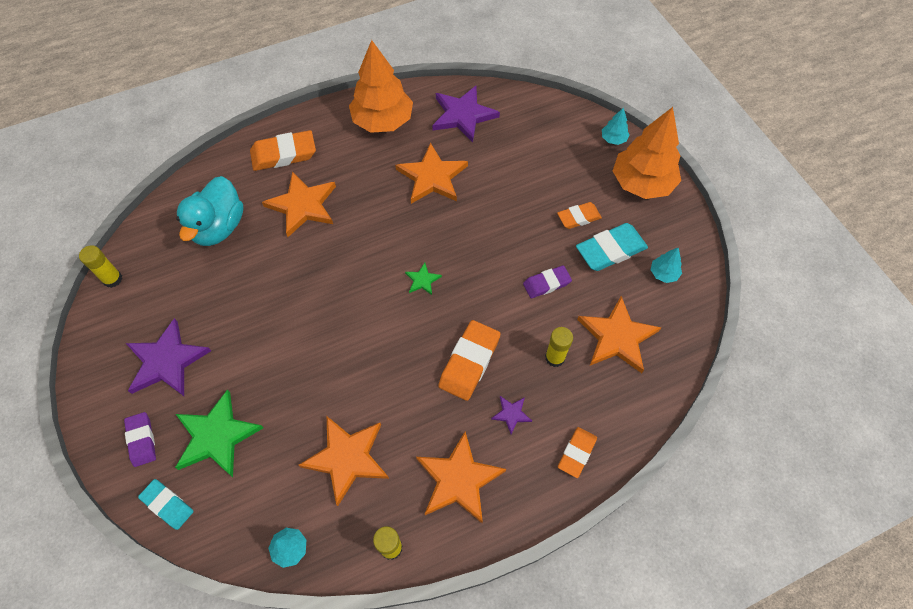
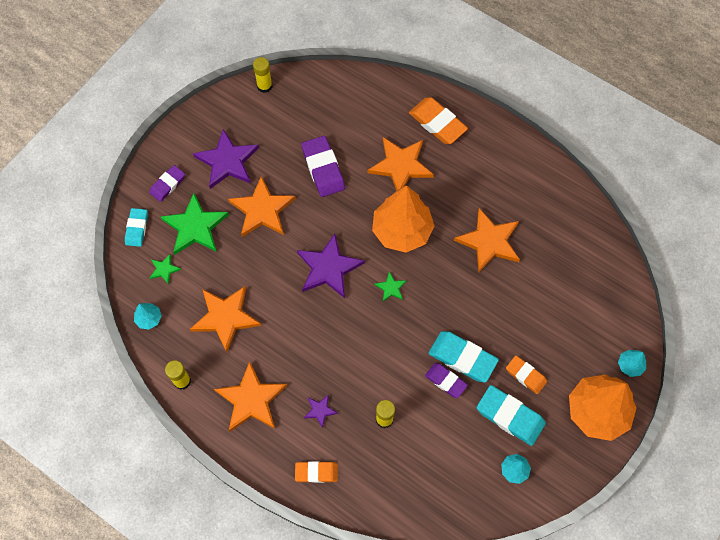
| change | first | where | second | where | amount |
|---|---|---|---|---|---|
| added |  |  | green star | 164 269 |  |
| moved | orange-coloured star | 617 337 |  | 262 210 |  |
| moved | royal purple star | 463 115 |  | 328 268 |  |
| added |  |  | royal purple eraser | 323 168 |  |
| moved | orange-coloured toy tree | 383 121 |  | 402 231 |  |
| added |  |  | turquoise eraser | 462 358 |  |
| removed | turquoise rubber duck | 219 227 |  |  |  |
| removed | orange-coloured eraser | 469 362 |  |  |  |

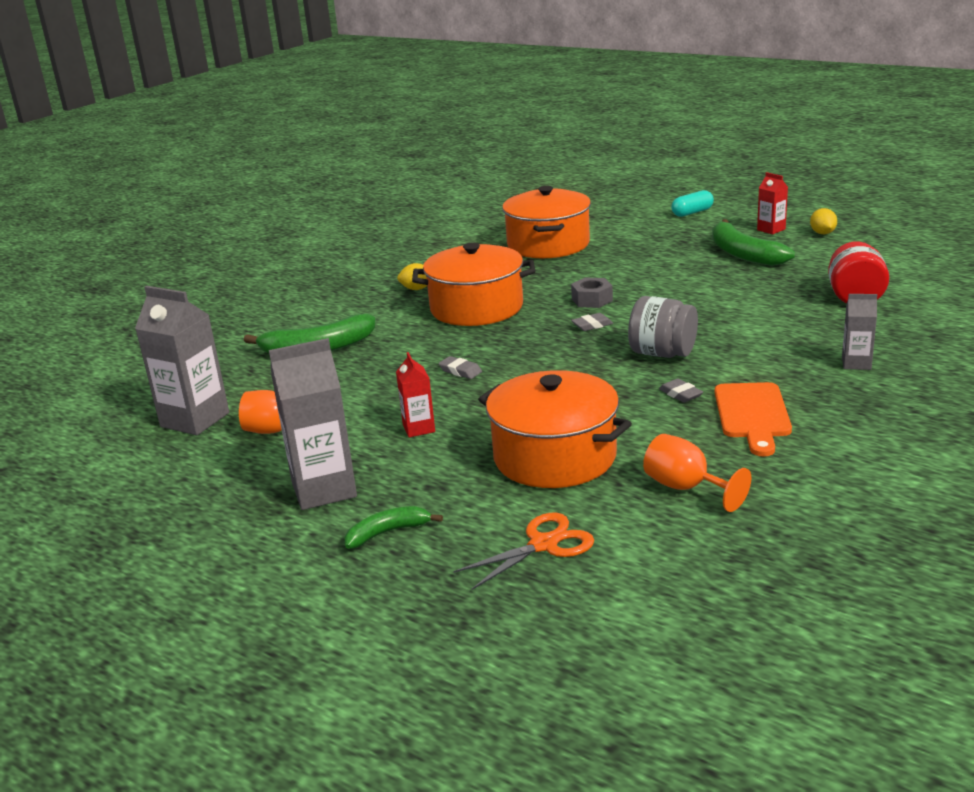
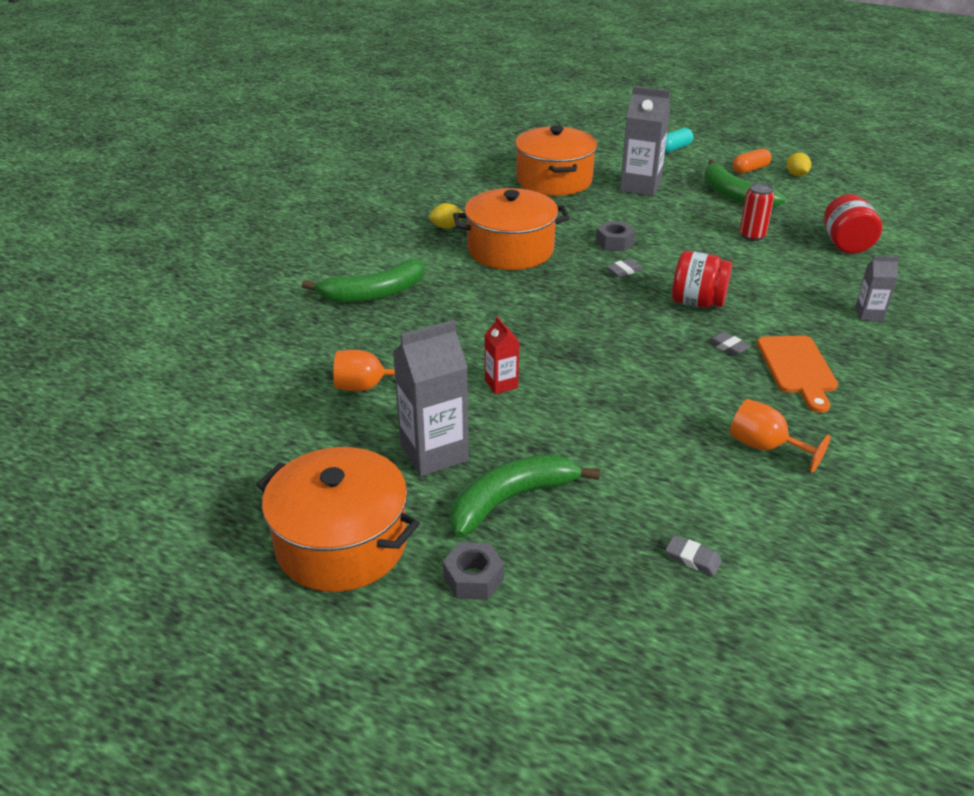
| change | first | where | second | where | amount |
|---|---|---|---|---|---|
| moved | orange-coloured pot | 555 457 |  | 341 543 |  |
| added |  |  | grey hex nut | 473 578 |  |
| resized | green toy banana | 387 532 |  | 511 500 | x1.78 |
| moved | grey carton | 195 420 |  | 640 186 |  |
| moved | grey eraser | 460 371 |  | 692 558 |  |
| recoloured | grey jar | 662 353 | scarlet jar | 697 302 |  |
| replaced | scarlet carton | 771 229 | orange-coloured pill shape | 750 169 |  |
| added |  |  | scarlet soda can | 752 236 |  |
| removed | orange-coloured shears | 543 545 |  |  |  |

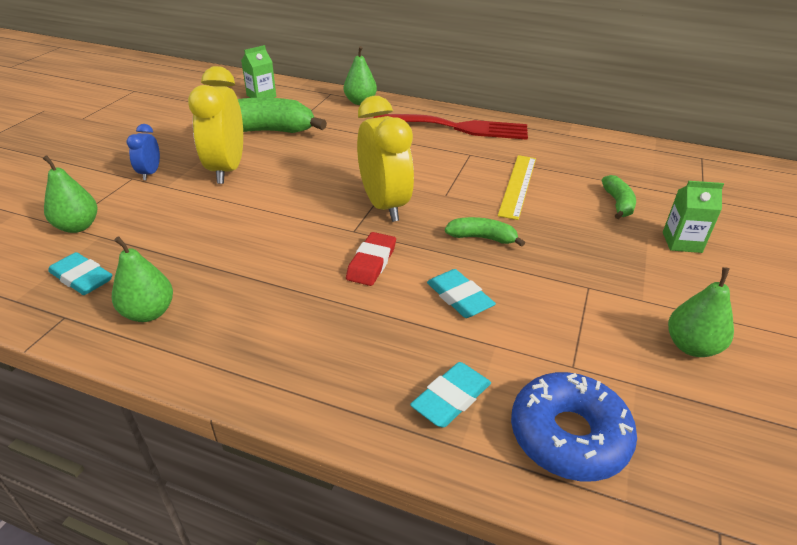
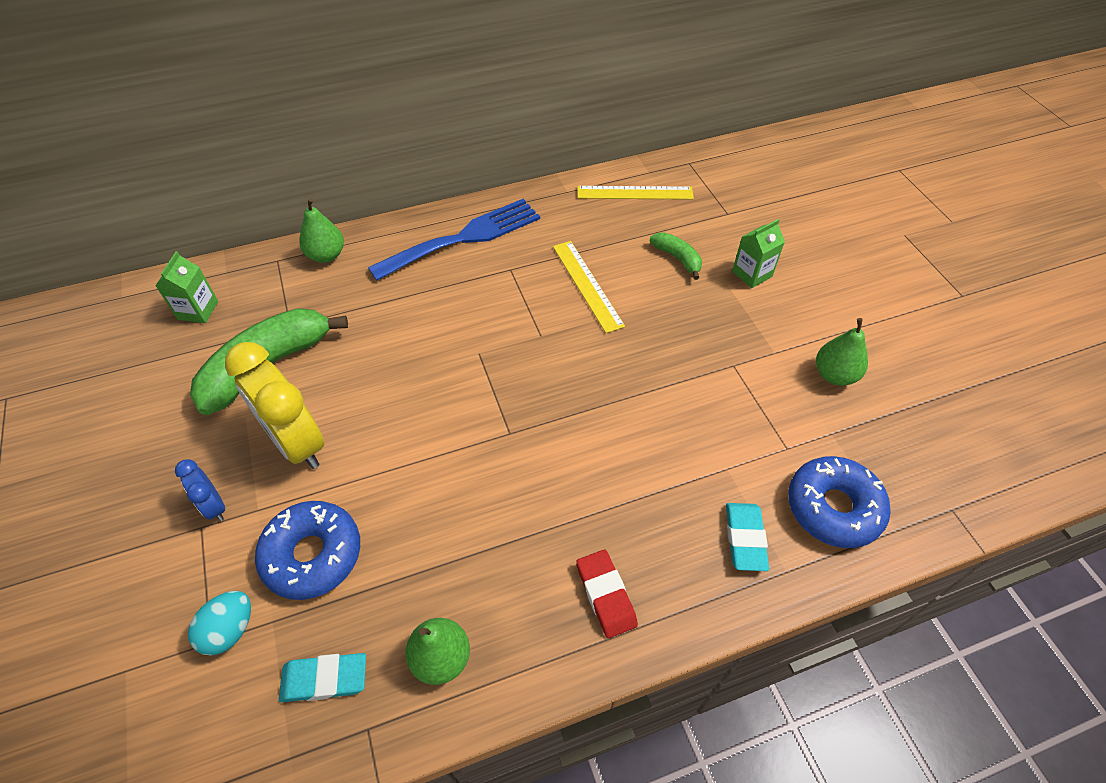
| change | first | where | second | where | amount |
|---|---|---|---|---|---|
| replaced | green pear | 78 226 | turquoise egg shape | 230 630 |  |
| added |  |  | blue doughnut | 312 555 |  |
| recoloured | scarlet dinner fork | 458 127 | blue dinner fork | 464 238 |  |
| moved | scarlet eraser | 371 262 |  | 605 595 |  |
| added |  |  | yellow ruler | 635 193 |  |
| removed | yellow clock | 384 205 |  |  |  |
| removed | turquoise eraser | 459 297 |  |  |  |
| removed | green toy banana | 482 238 |  |  |  |

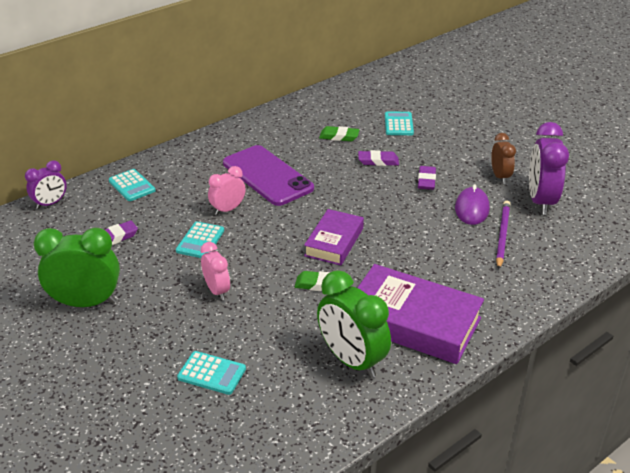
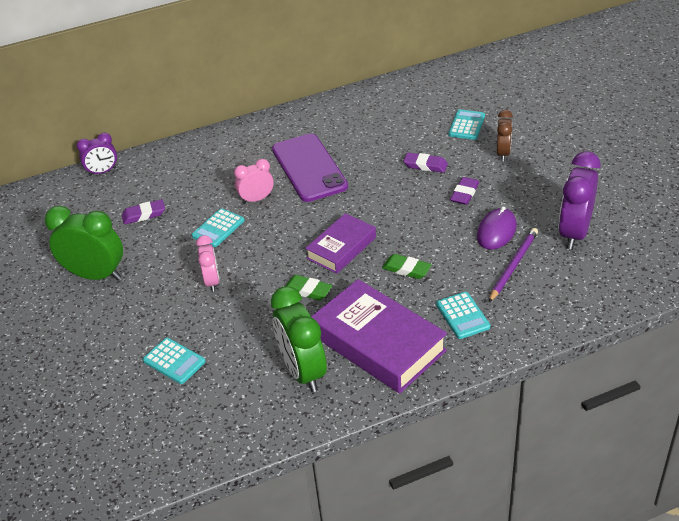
| change | first | where | second | where | amount |
|---|---|---|---|---|---|
| moved | green eraser | 339 136 |  | 406 269 |  |
| moved | turquoise calculator | 132 186 |  | 462 316 |  |
| moved | brown clock | 500 176 |  | 503 153 |  |

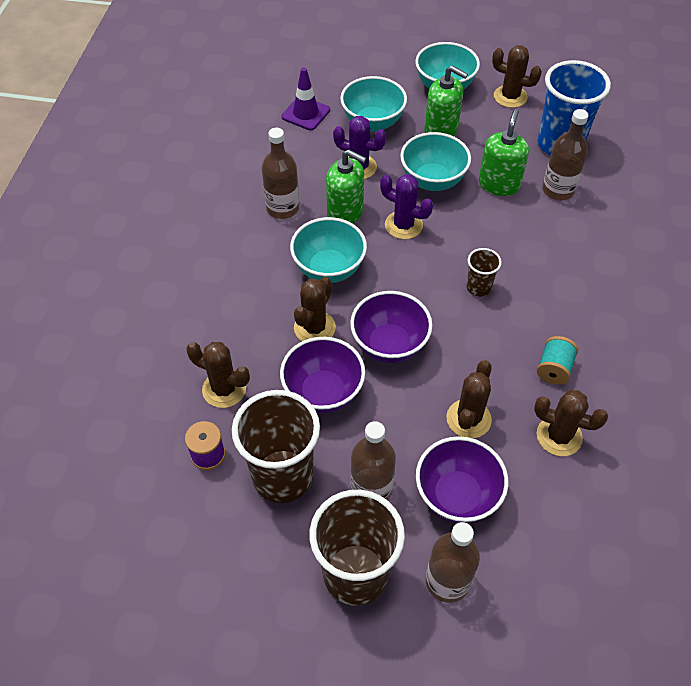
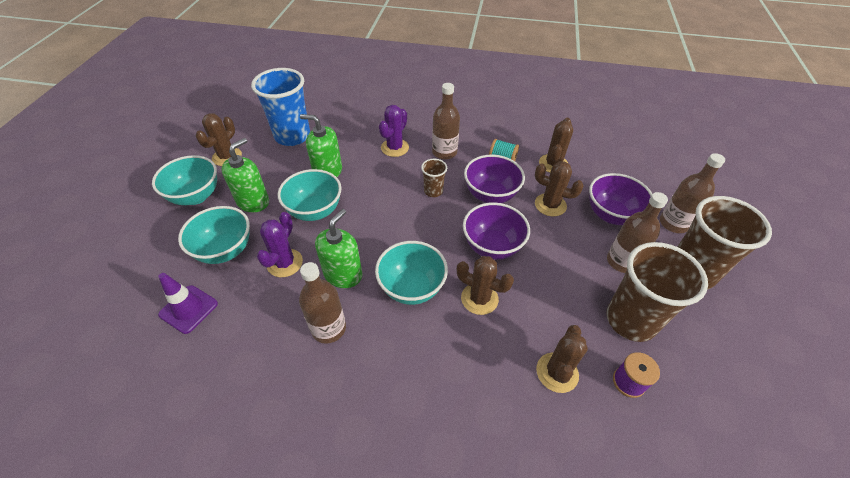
| change | first | where | second | where | amount |
|---|---|---|---|---|---|
| moved | royal purple cactus | 403 225 |  | 395 148 |  |
| moved | brown drink bottle | 558 190 |  | 444 152 |  |
| moved | royal purple deep dish | 323 392 |  | 490 195 |  |

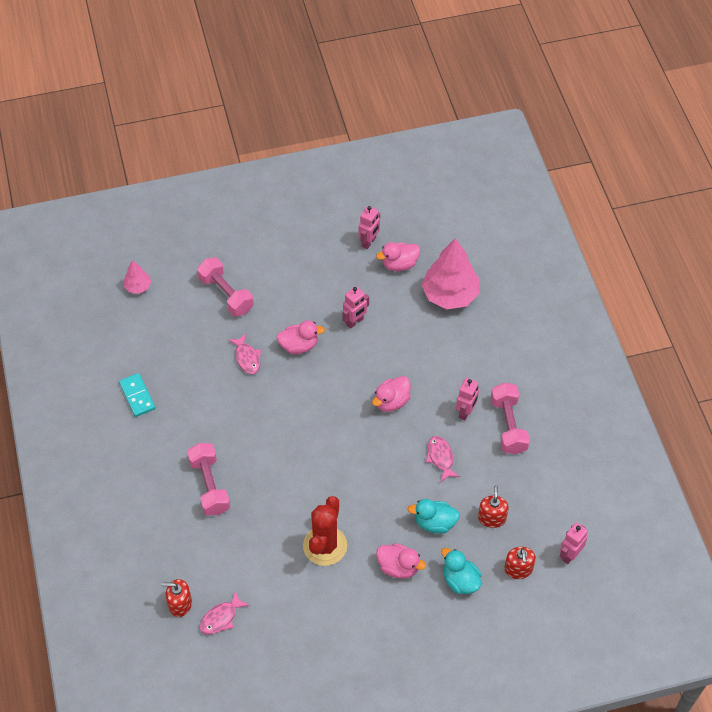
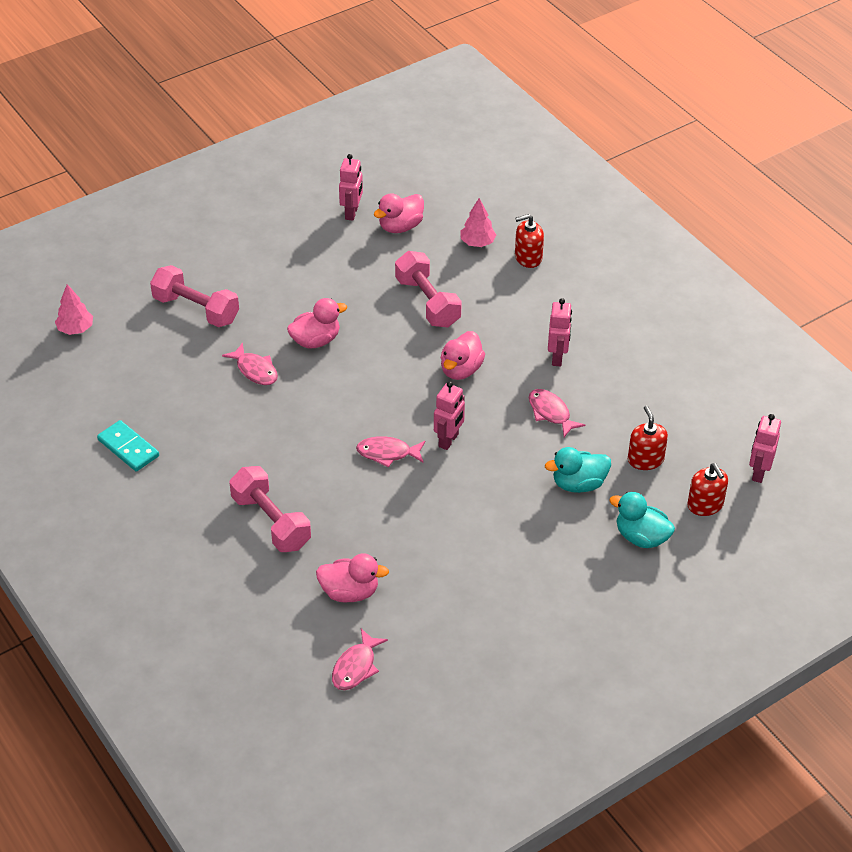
| change | first | where | second | where | amount |
|---|---|---|---|---|---|
| moved | pink rubber duck | 398 567 |  | 350 592 |  |
| added |  |  | pink fish figure | 387 453 |  |
| moved | pink hand weight | 508 425 |  | 427 302 |  |
| moved | pink robot | 355 322 |  | 449 440 |  |
| resized | pink toy tree | 450 295 |  | 477 243 | x0.48 |
| moved | scarlet pump bottle | 180 604 |  | 528 257 |  |
| removed | scarlet cactus | 325 546 |  |  |  |

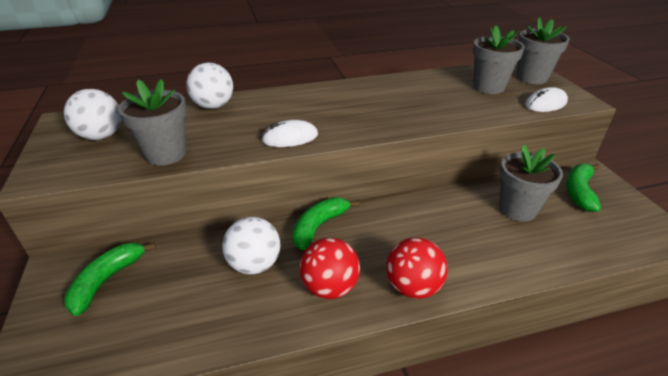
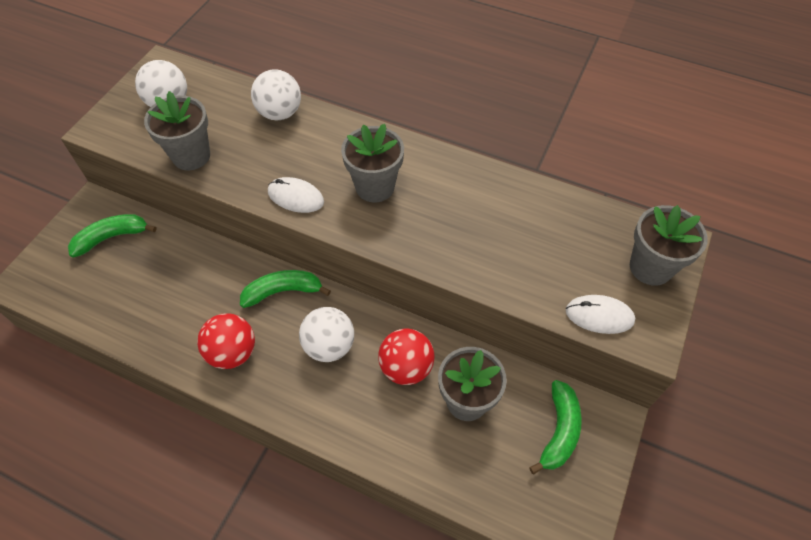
| change | first | where | second | where | amount |
|---|---|---|---|---|---|
| moved | pure white sphere | 254 264 |  | 329 346 |  |
| moved | grey flower pot | 488 87 |  | 375 187 |  |
| moved | scarlet sphere | 413 287 |  | 406 367 |  |
| turned | green toy banana | 579 192 |  | 559 431 | 135 degrees clockwise |

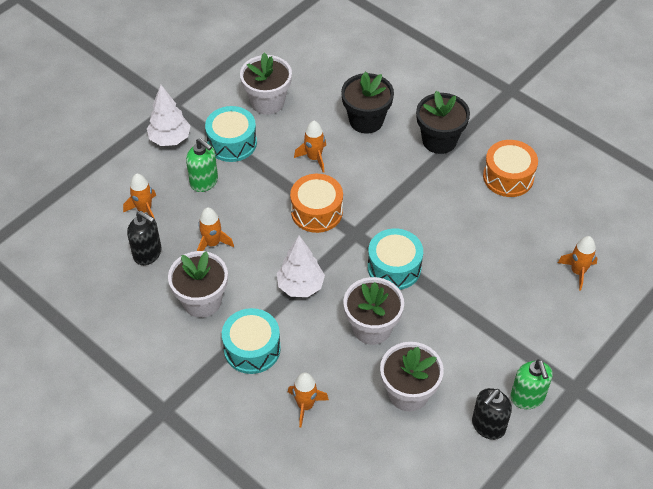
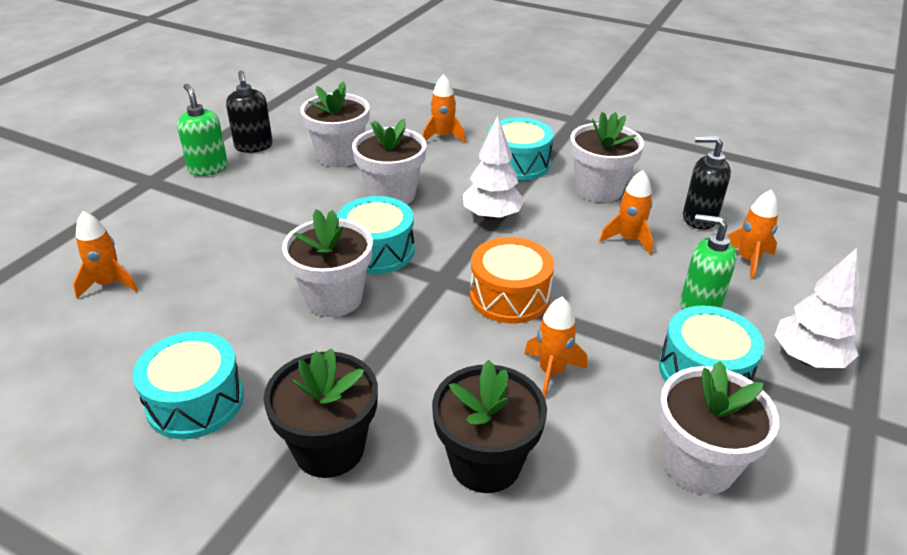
| change | first | where | second | where | amount |
|---|---|---|---|---|---|
| recoloured | orange-coloured drum | 508 177 | turquoise drum | 195 401 |  |
| turned | ebony pump bottle | 488 426 |  | 254 146 | 135 degrees clockwise |
| added |  |  | pure white flower pot | 334 298 |  |

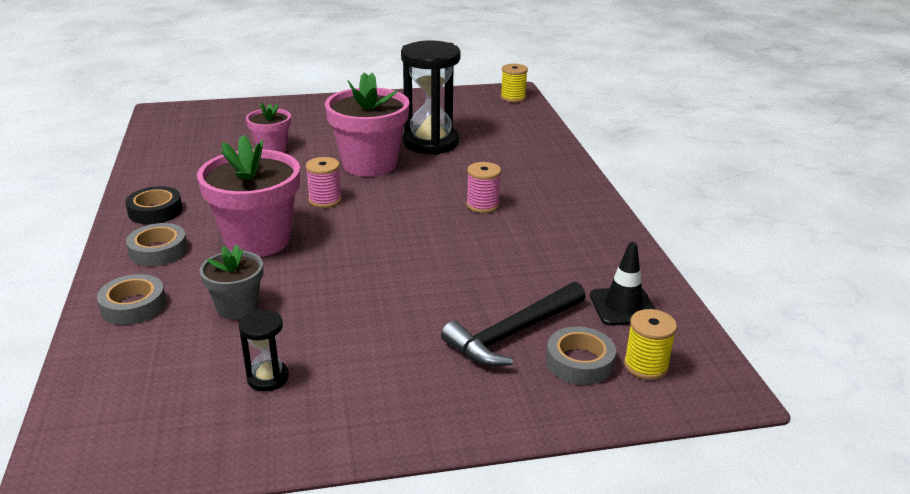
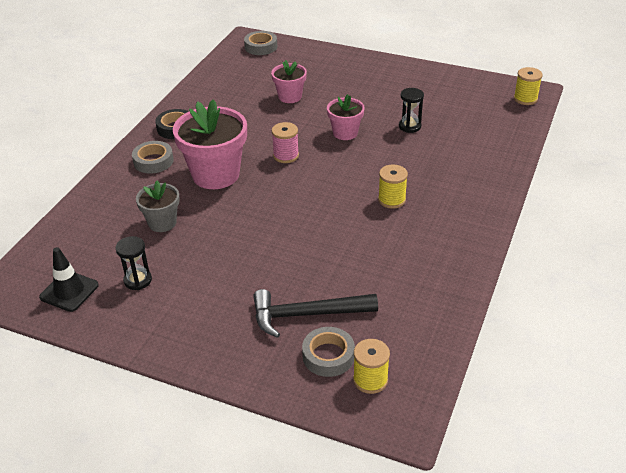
| change | first | where | second | where | amount |
|---|---|---|---|---|---|
| moved | ebony traffic cone | 623 306 |  | 69 291 |  |
| moved | grey tape | 133 306 |  | 261 47 |  |
| resized | pink flower pot | 369 164 |  | 345 133 | x0.55 |
| recoloured | pink bobbin | 482 205 | yellow bobbin | 391 200 |  |
| resized | ebony sandglass | 430 143 |  | 409 126 | x0.46 |

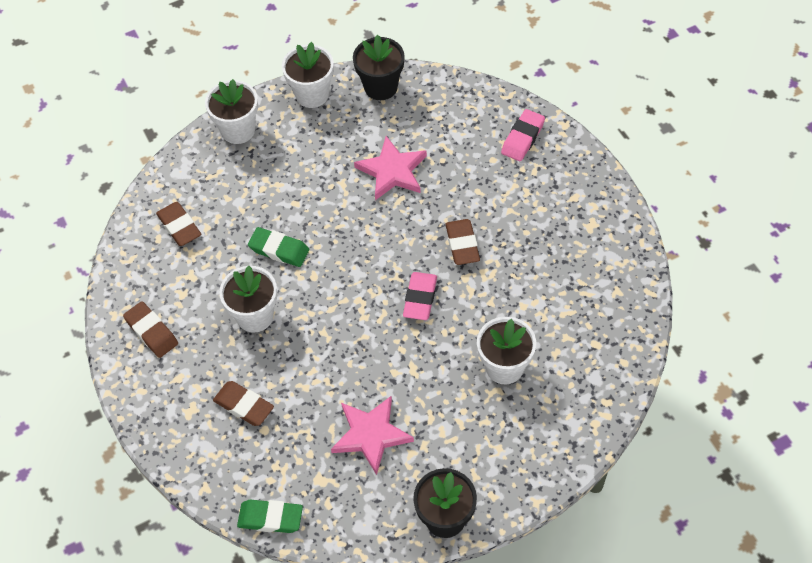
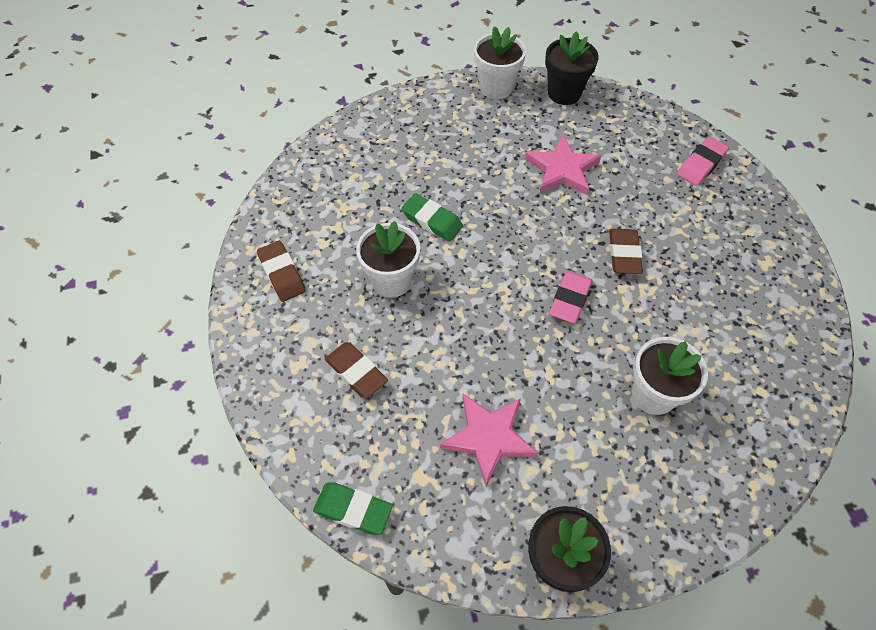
| change | first | where | second | where | amount |
|---|---|---|---|---|---|
| removed | brown eraser | 179 226 |  |  |  |
| removed | pure white flower pot | 238 130 |  |  |  |

